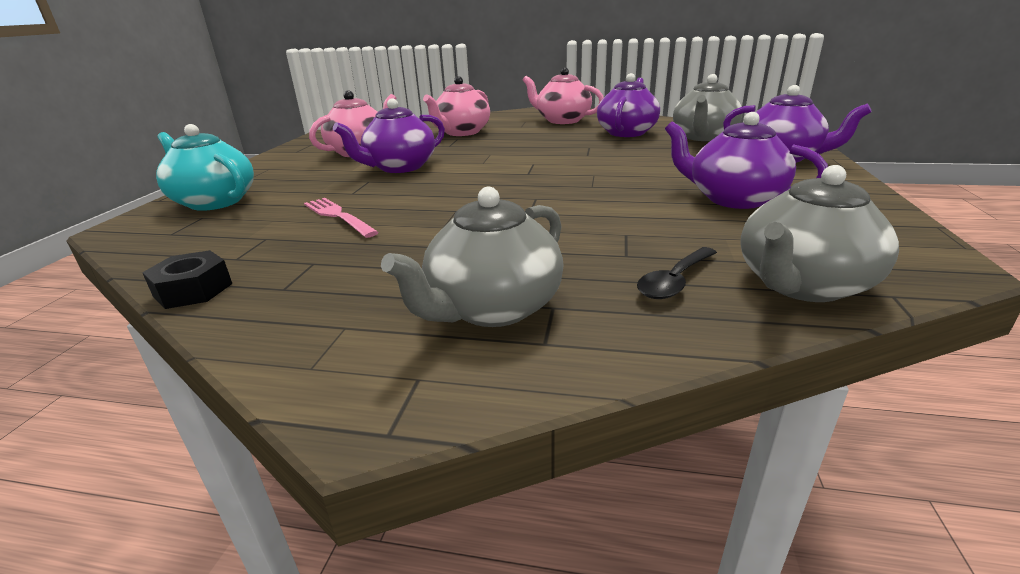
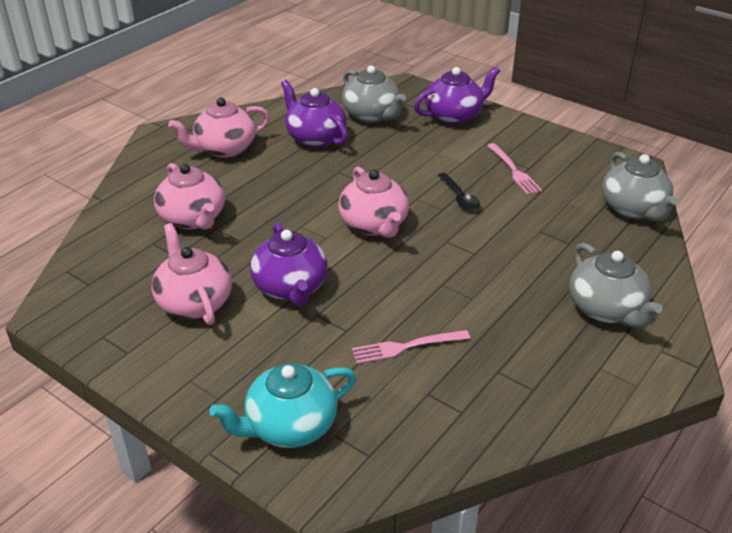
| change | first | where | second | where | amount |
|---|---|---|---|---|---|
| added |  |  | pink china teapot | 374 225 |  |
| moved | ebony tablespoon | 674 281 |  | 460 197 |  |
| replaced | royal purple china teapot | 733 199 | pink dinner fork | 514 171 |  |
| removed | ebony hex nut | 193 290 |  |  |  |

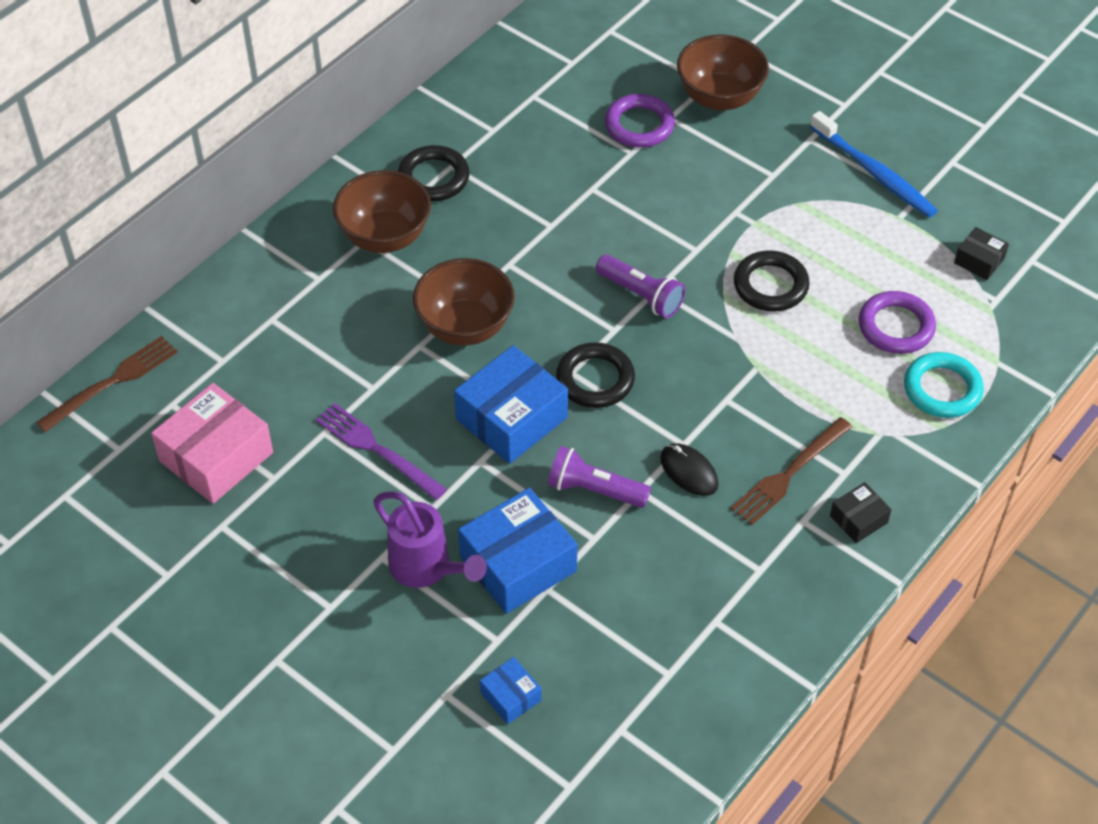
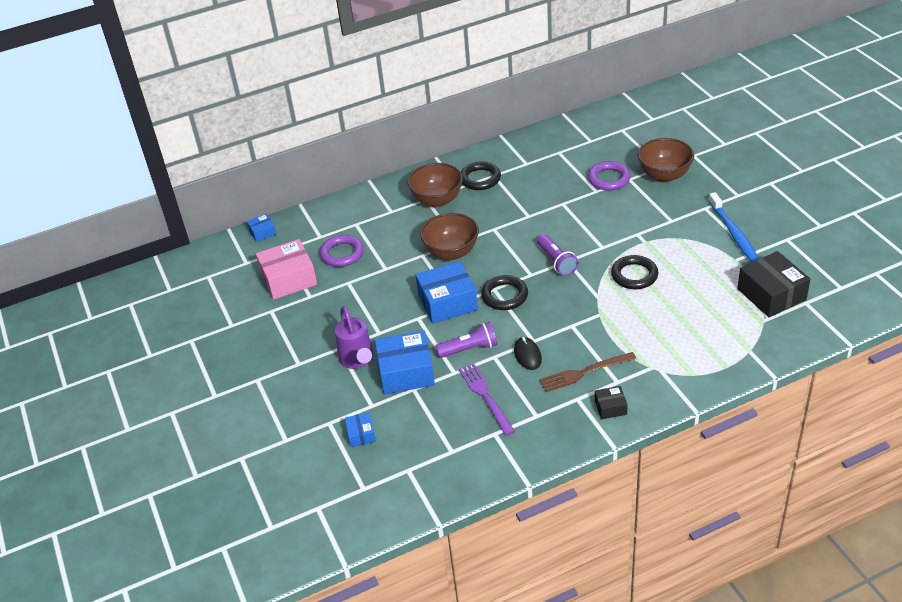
| change | first | where | second | where | amount |
|---|---|---|---|---|---|
| replaced | brown dinner fork | 112 382 | blue package | 262 232 |  |
| moved | royal purple hoop | 896 326 |  | 342 254 |  |
| turned | royal purple torch | 594 490 |  | 469 349 | 120 degrees clockwise |
| moved | royal purple dinner fork | 376 449 |  | 485 396 |  |
| resized | ebony package | 979 261 |  | 771 294 | x2.01 |
| removed | turquoise hoop | 942 389 |  |  |  |

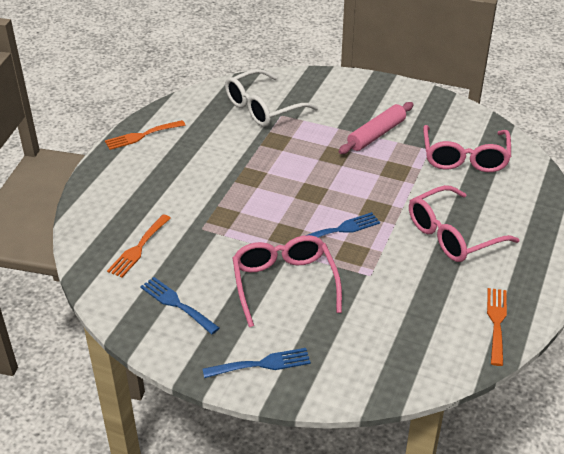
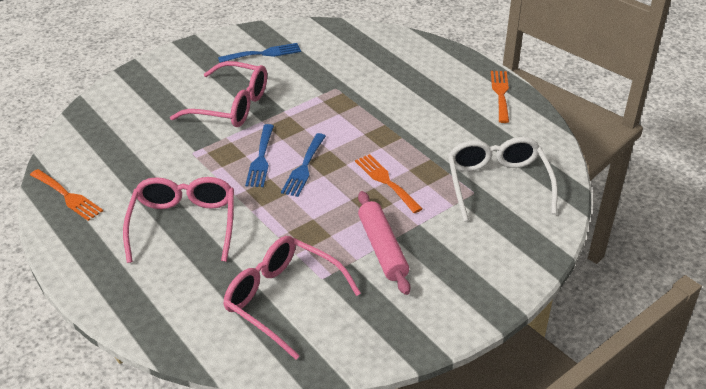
| change | first | where | second | where | amount |
|---|---|---|---|---|---|
| moved | blue dinner fork | 262 364 |  | 304 168 |  |
| moved | orange-coloured dinner fork | 138 248 |  | 386 181 |  |

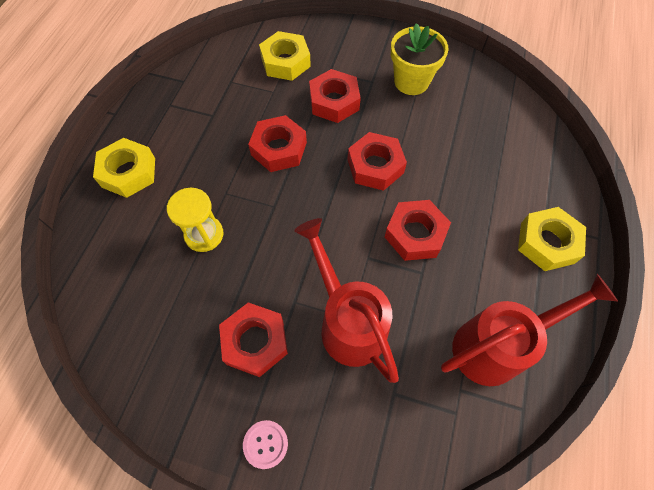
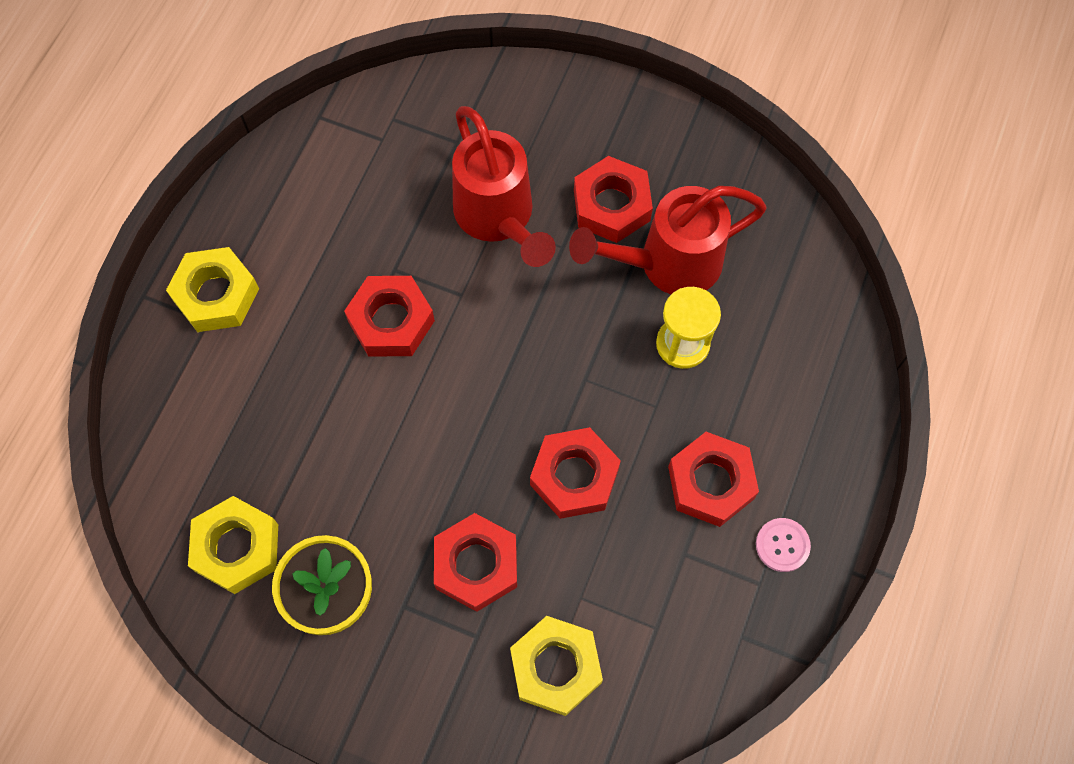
| change | first | where | second | where | amount |
|---|---|---|---|---|---|
| moved | yellow hex nut | 128 172 |  | 237 548 |  |
| moved | scarlet watering pot | 496 346 |  | 668 264 |  |
| moved | scarlet hex nut | 375 166 |  | 711 483 |  |
| moved | pink sewing button | 265 444 |  | 782 545 |  |

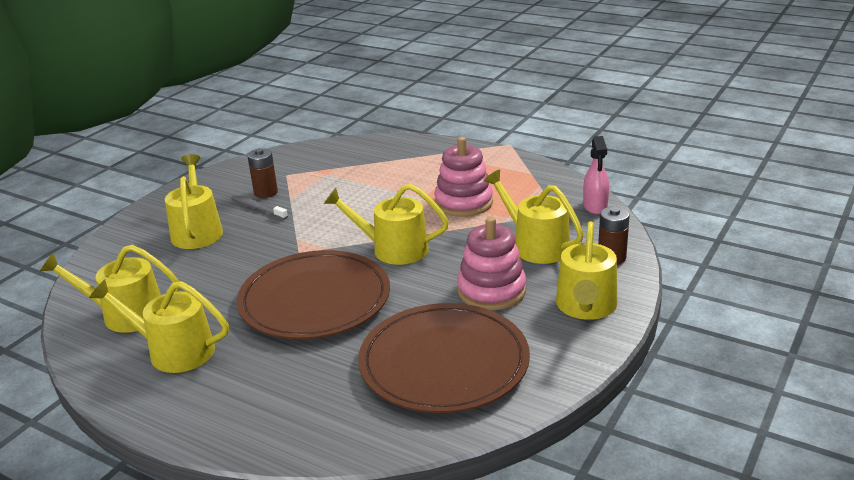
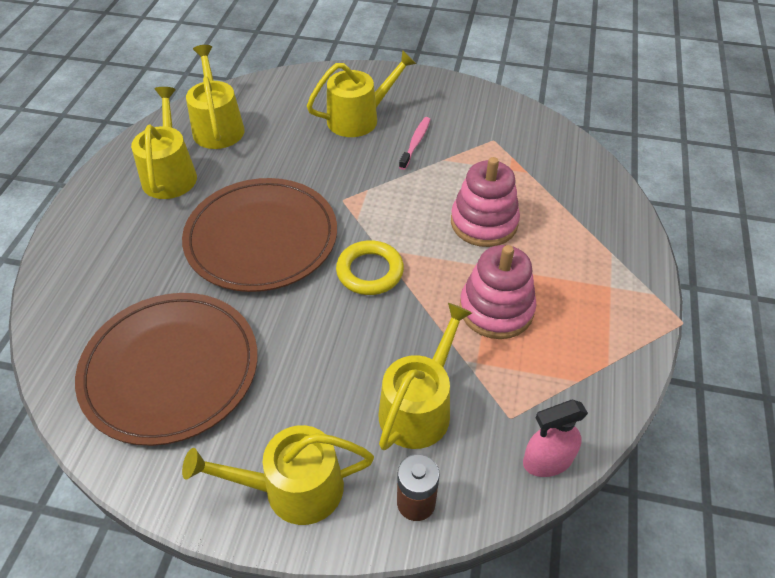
| change | first | where | second | where | amount |
|---|---|---|---|---|---|
| replaced | yellow watering pot | 393 249 | yellow hoop | 370 271 |  |
| recoloured | grey tooth brush | 258 208 | pink tooth brush | 415 143 |  |
| moved | pink stacking rings | 491 291 |  | 484 222 |  |
| removed | brown battery | 266 192 |  |  |  |

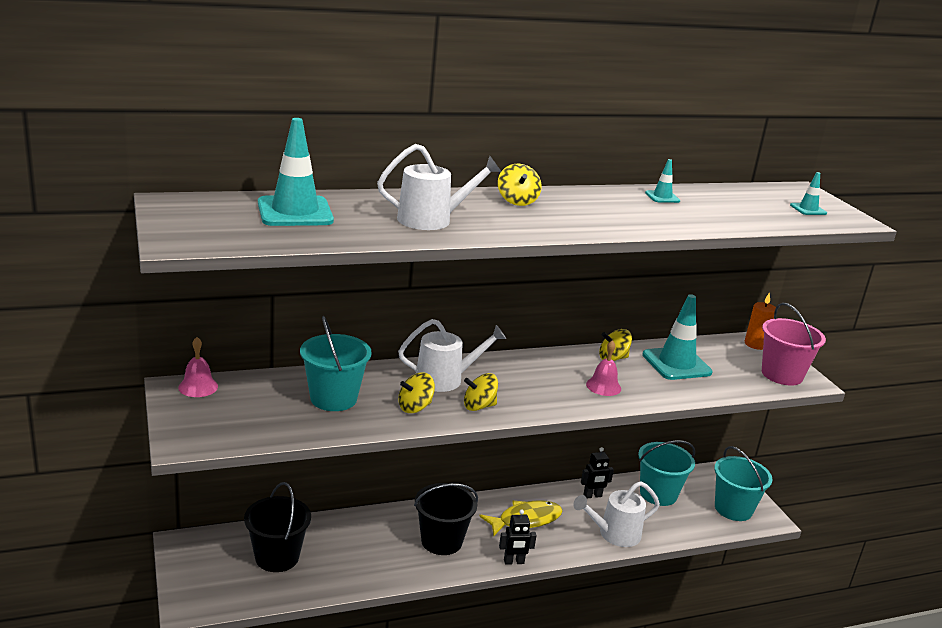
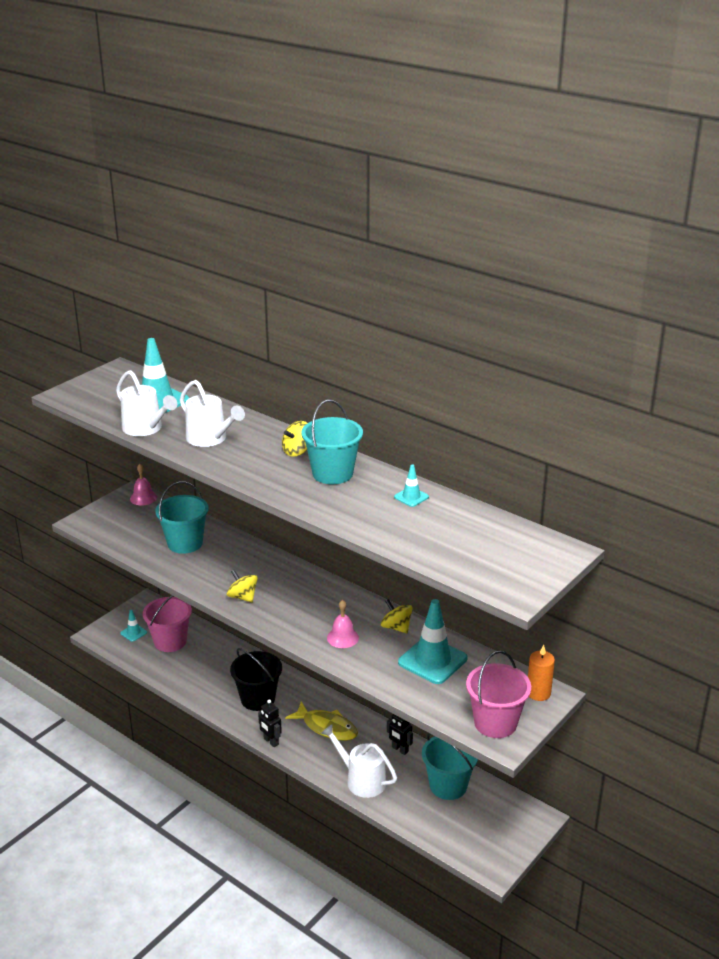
| change | first | where | second | where | amount |
|---|---|---|---|---|---|
| moved | pure white watering pot | 445 379 |  | 145 428 |  |
| moved | turquoise traffic cone | 808 209 |  | 133 633 |  |
| recoloured | ebony pail | 277 557 | pink pail | 170 641 |  |
| moved | turquoise pail | 733 509 |  | 332 473 |  |
| removed | yellow toy top | 415 407 |  |  |  |

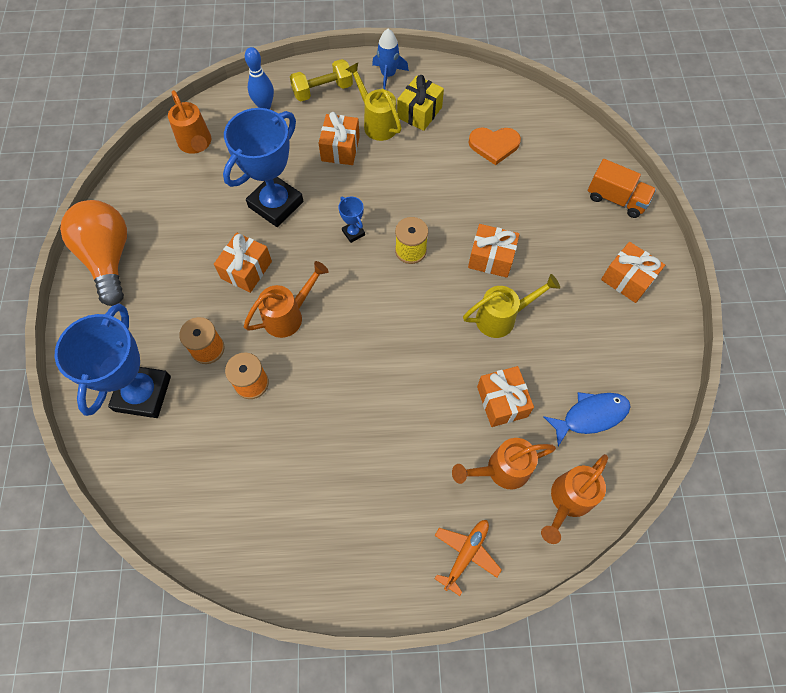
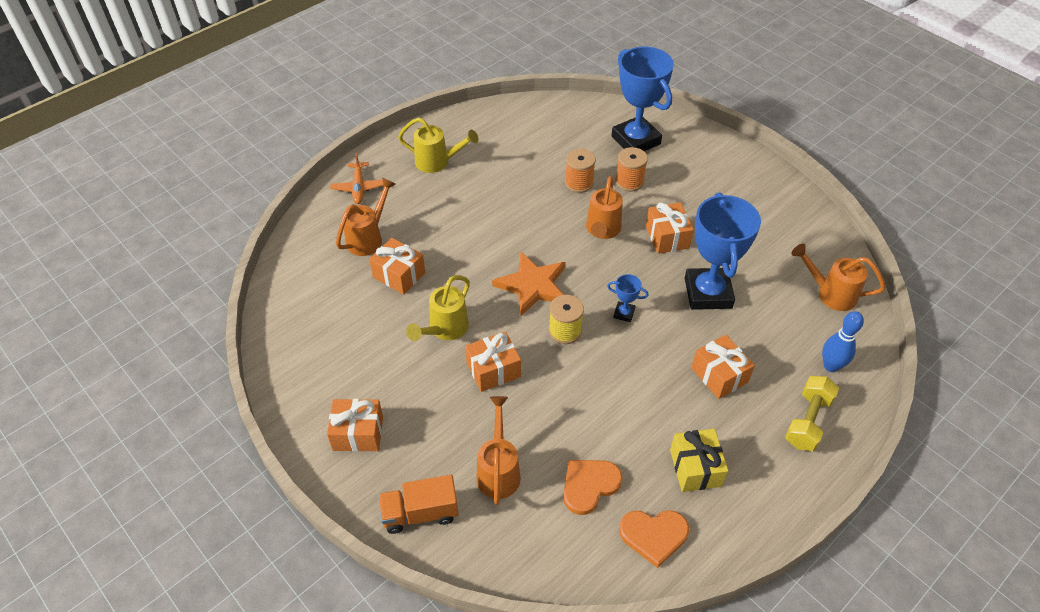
| change | first | where | second | where | amount |
|---|---|---|---|---|---|
| moved | yellow watering pot | 377 123 |  | 437 162 |  |
| moved | orange-coloured watering pot | 567 501 |  | 498 470 |  |
| added |  |  | orange-coloured star | 532 286 |  |
| added |  |  | orange-coloured heart | 653 535 |  |
| removed | orange-coloured lightbulb | 108 258 |  |  |  |
| removed | blue spaceship | 388 75 |  |  |  |
| removed | blue fish figure | 590 416 |  |  |  |

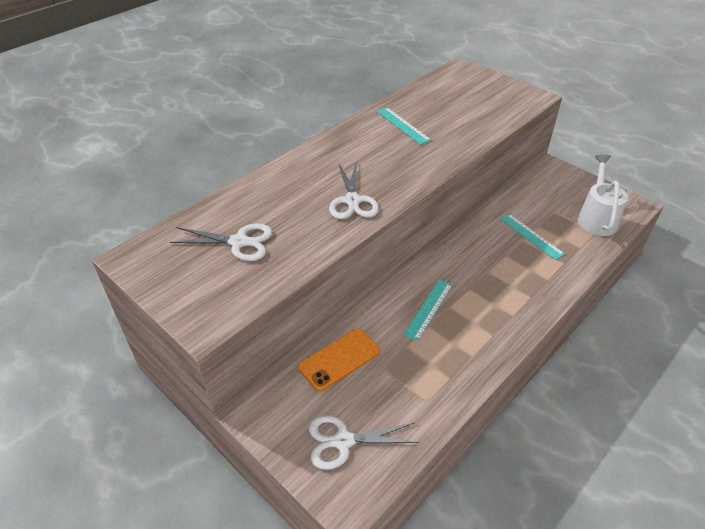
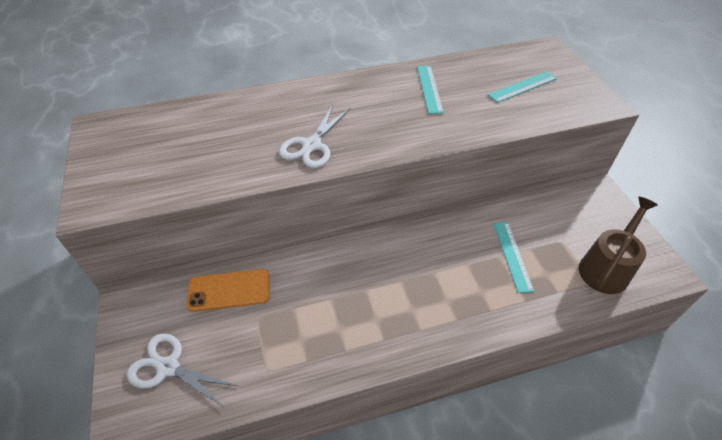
| change | first | where | second | where | amount |
|---|---|---|---|---|---|
| moved | turquoise ruler | 429 309 |  | 522 87 |  |
| recoloured | pure white watering pot | 596 218 | brown watering pot | 606 267 |  |
| removed | pure white shears | 239 242 |  |  |  |

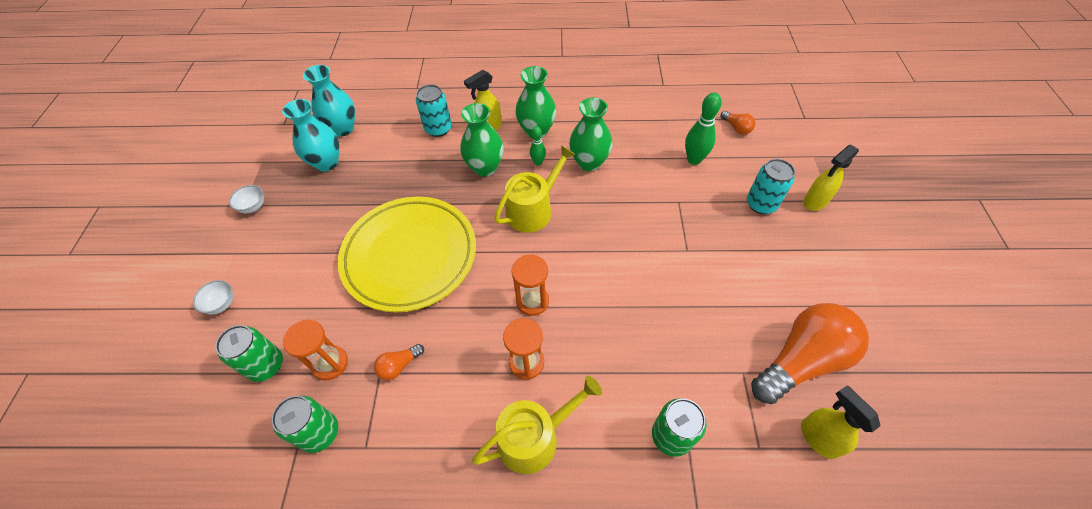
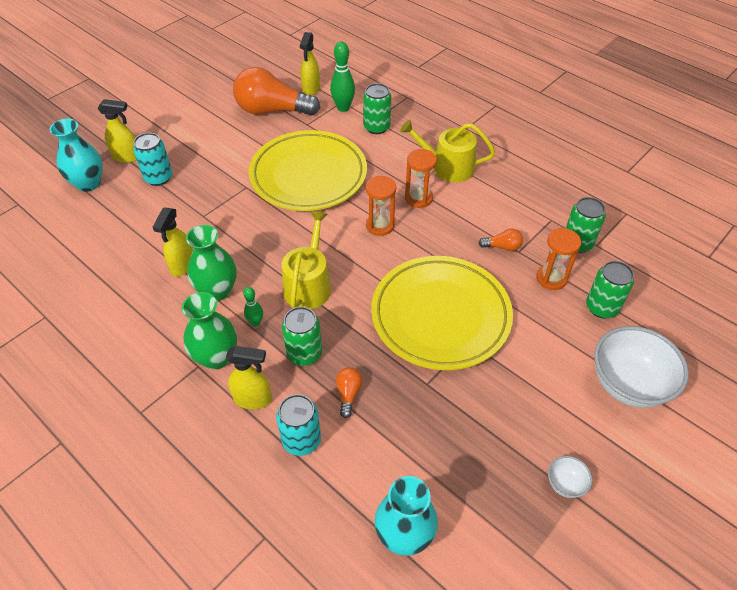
| change | first | where | second | where | amount |
|---|---|---|---|---|---|
| moved | turquoise flower vase | 326 163 |  | 88 183 |  |
| added |  |  | yellow spray bottle | 182 265 |  |
| added |  |  | yellow plate | 308 175 |  |
| turned | yellow watering pot | 533 209 |  | 308 284 | 105 degrees clockwise |
| replaced | green flower vase | 485 167 | green soda can | 304 353 |  |
| moved | green bowling pin | 694 159 |  | 343 108 |  |
| moved | orange-coloured lightbulb | 736 128 |  | 348 394 |  |
| resized | pure white deep dish | 222 304 |  | 628 384 | x2.25 |

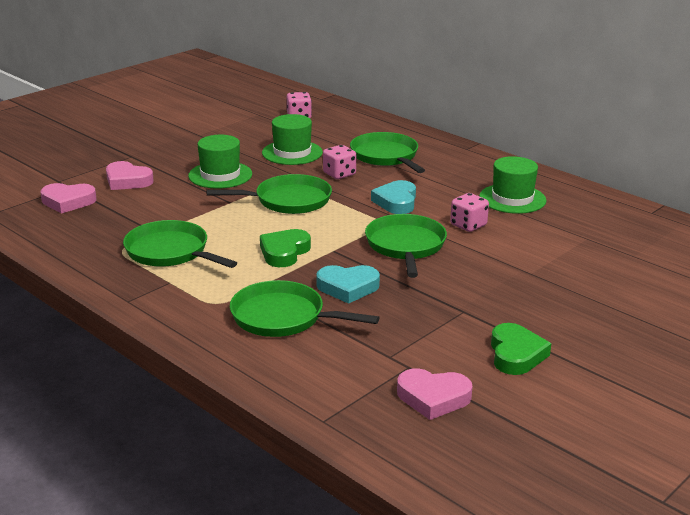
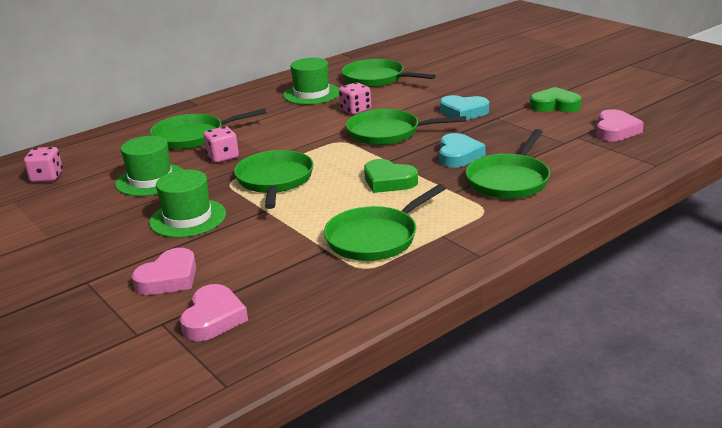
| change | first | where | second | where | amount |
|---|---|---|---|---|---|
| added |  |  | green skillet | 377 79 |  |
| moved | turquoise heart | 396 202 |  | 463 112 |  |

